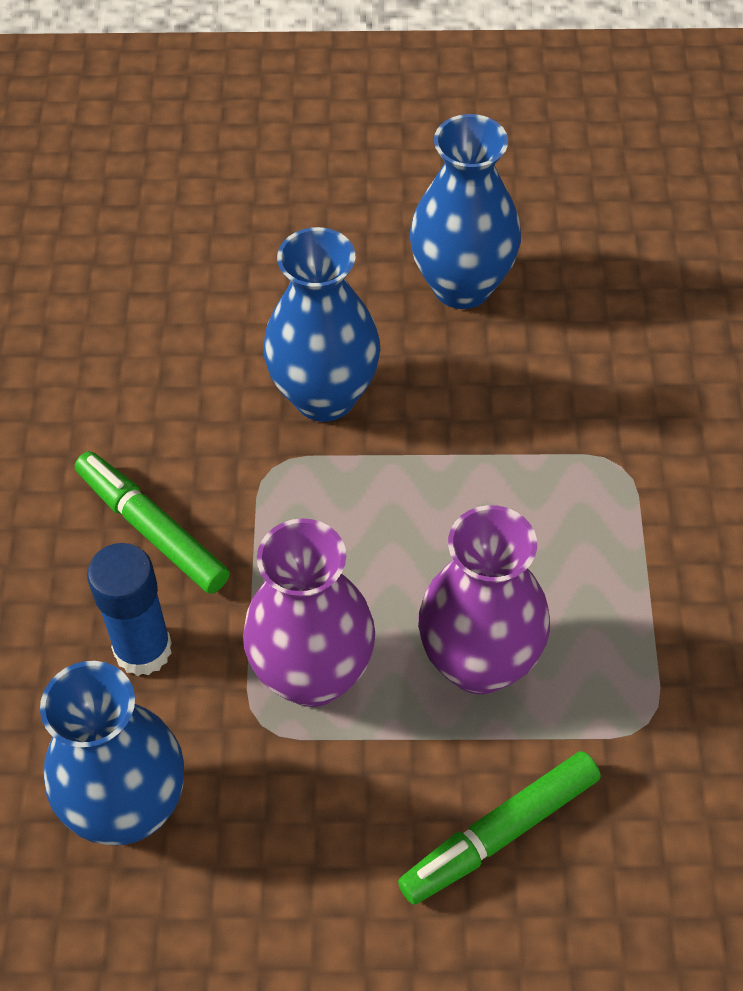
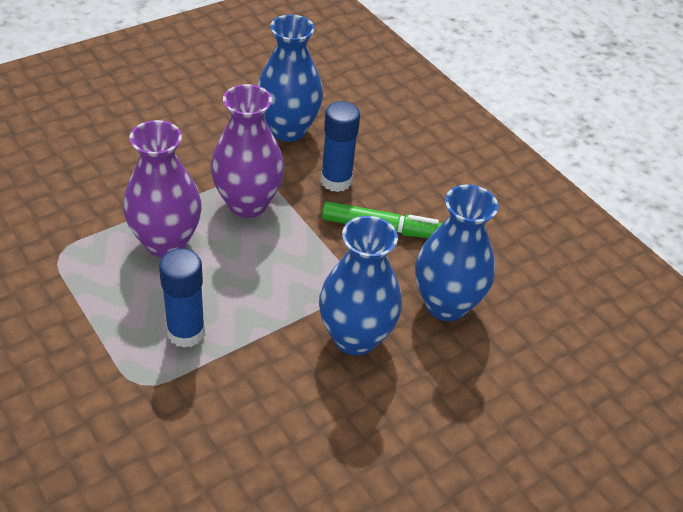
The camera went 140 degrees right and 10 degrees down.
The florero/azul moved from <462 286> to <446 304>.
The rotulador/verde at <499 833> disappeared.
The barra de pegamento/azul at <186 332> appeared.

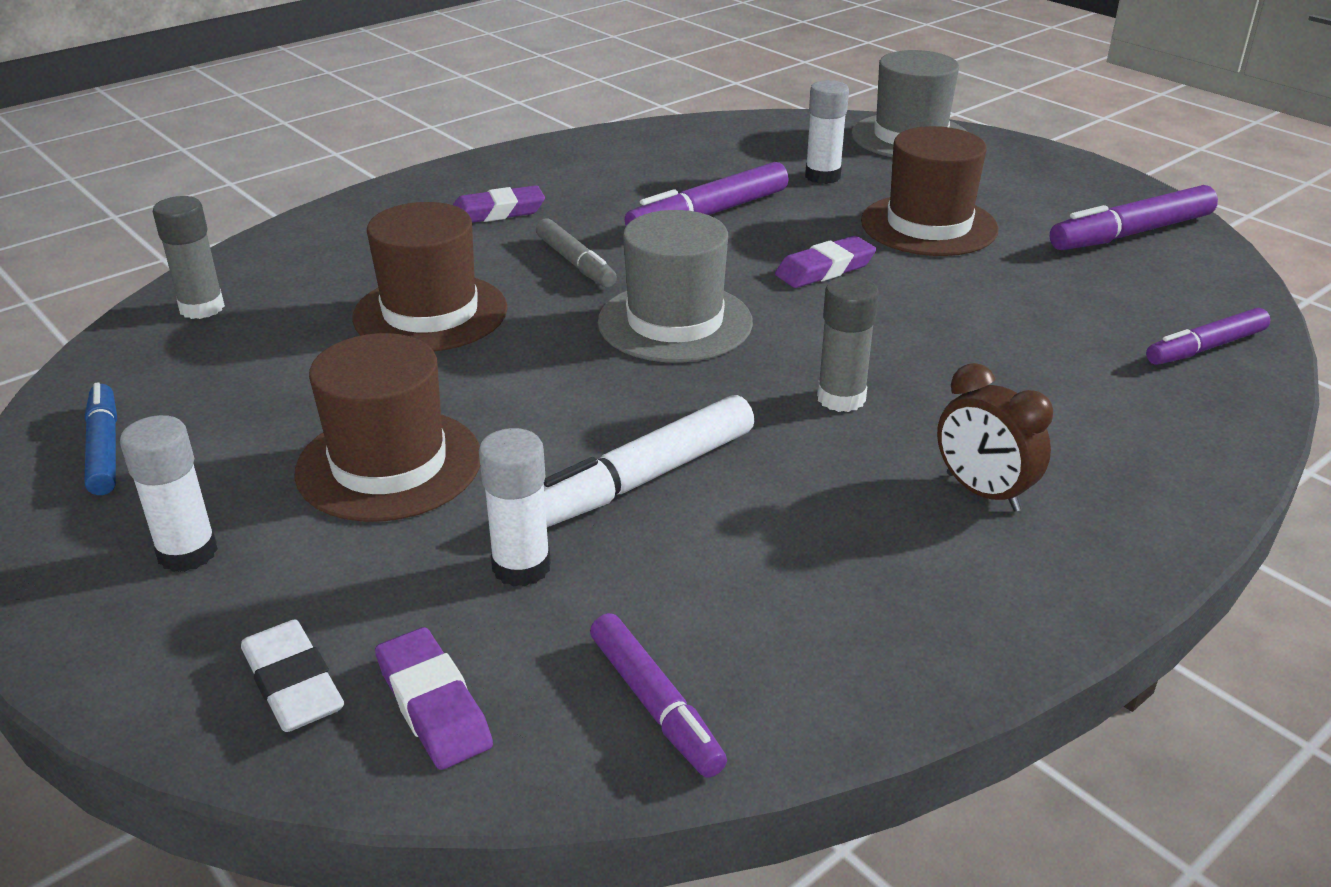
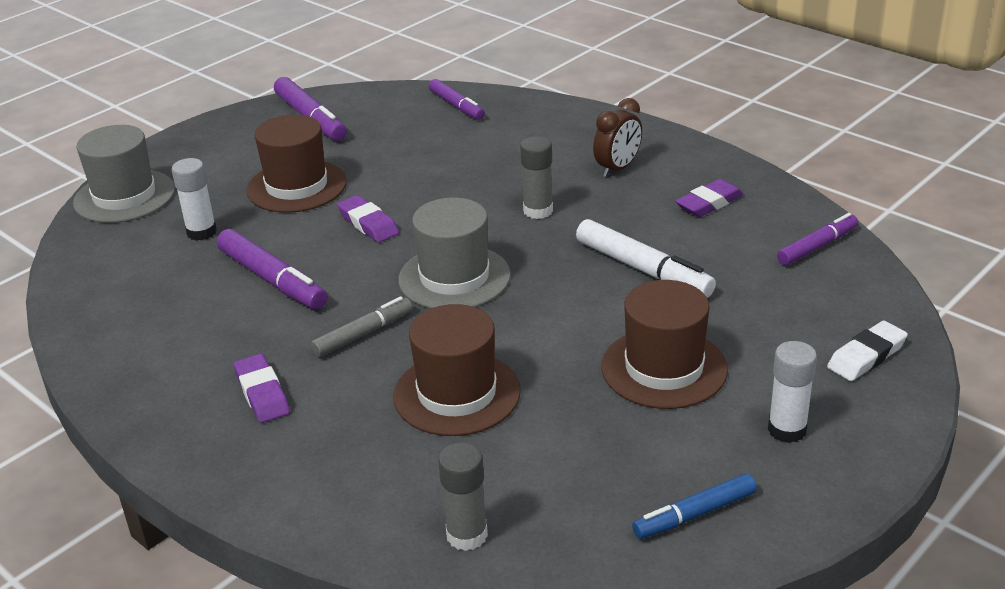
The camera went 95 degrees left and 0 degrees up.
The barra de pegamento/blanco at <521 567> disappeared.
The goma de borrar/morado moved from <434 705> to <709 203>.

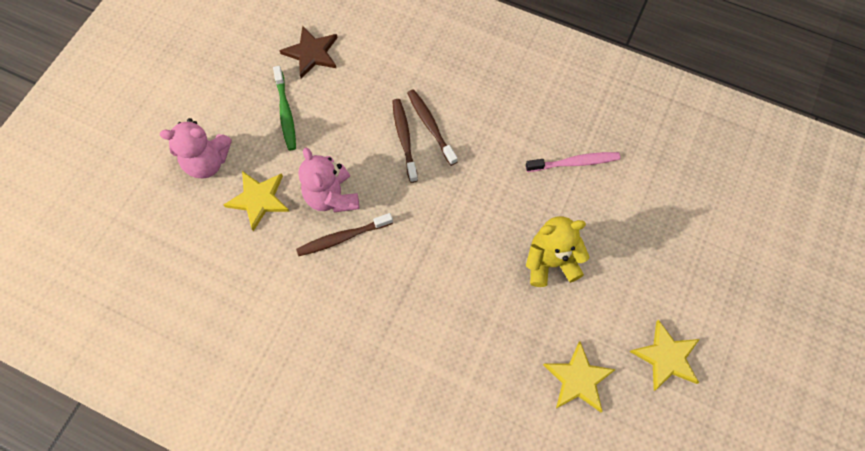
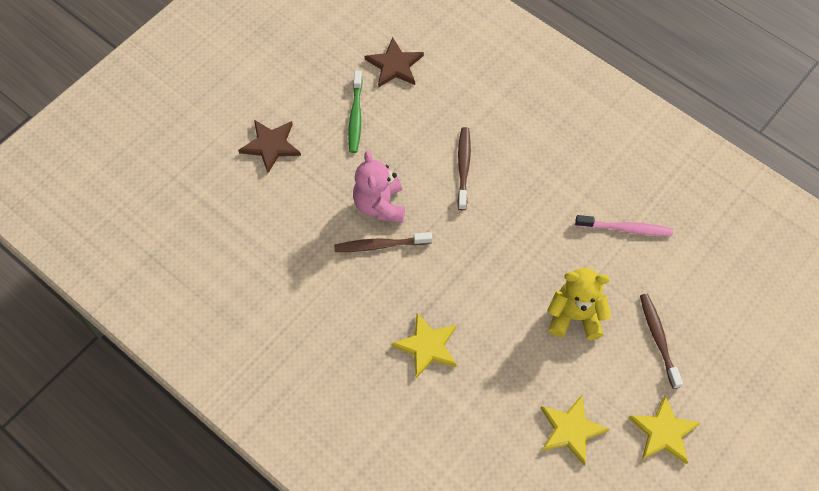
The camera went 15 degrees right and 5 degrees down.
The cepillo de dientes/marrón moved from <430 126> to <658 339>.
The osito/rosa at <207 162> was replaced by the estrella/marrón at <271 146>.
The estrella/amarillo moved from <258 199> to <427 346>.

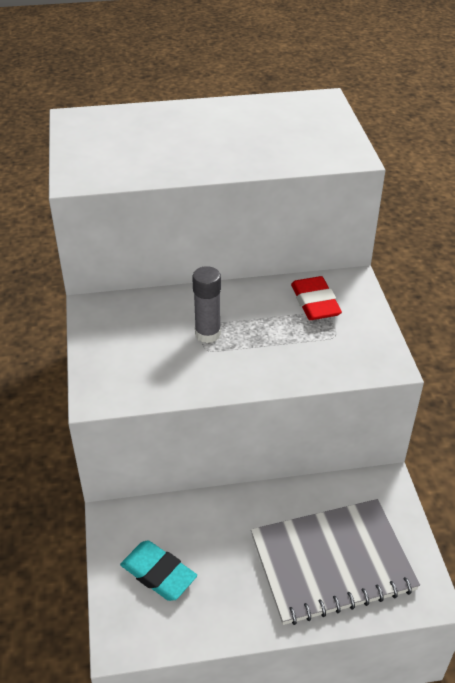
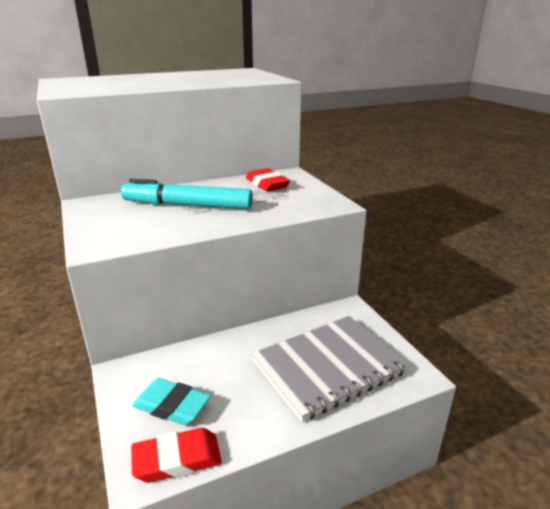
The camera went 15 degrees left and 15 degrees down.
The barra de pegamento/gris at <207 334> was replaced by the rotulador/turquesa at <187 205>.
The goma de borrar/rojo at <177 459> appeared.

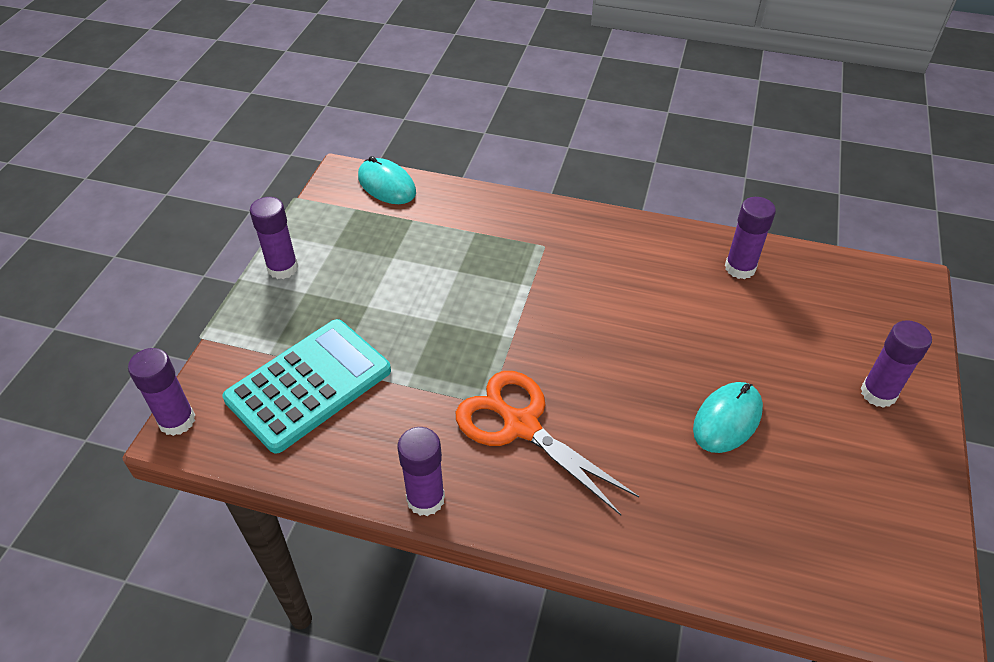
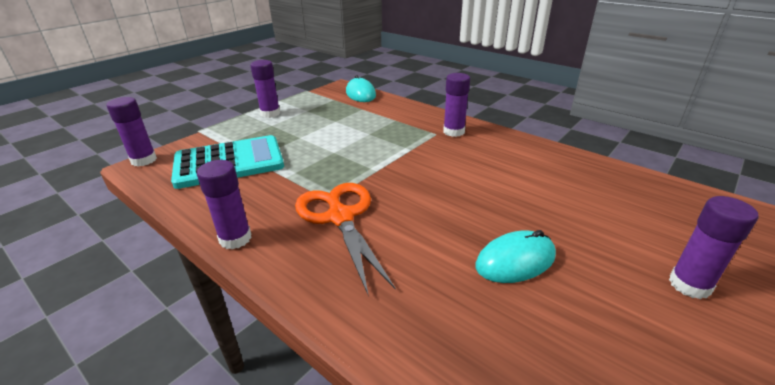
The camera went 25 degrees right and 15 degrees down.
The barra de pegamento/morado moved from <740 268> to <453 132>.

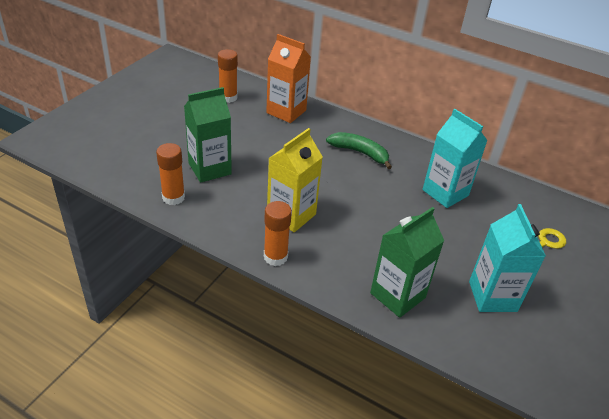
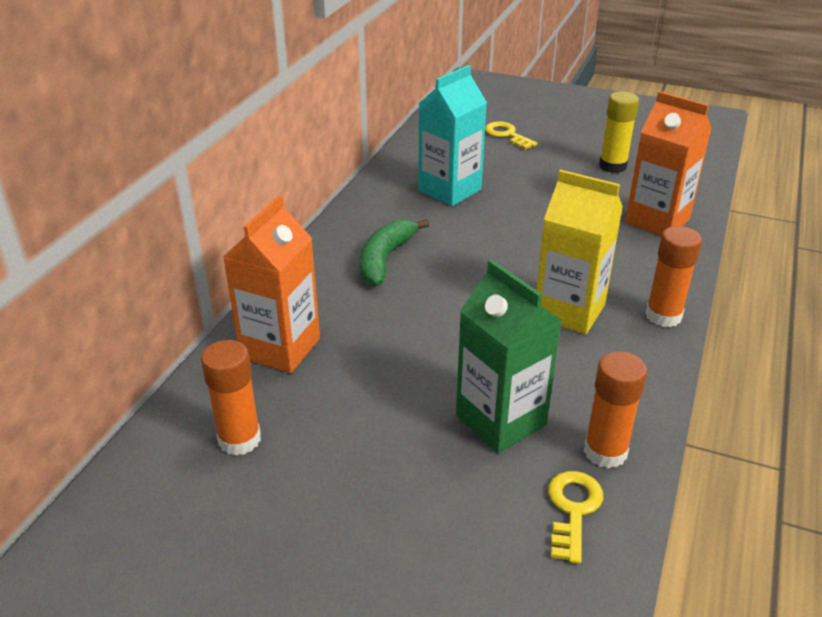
The camera went 95 degrees left and 5 degrees down.
The cartón de leche/turquesa at <492 296> was replaced by the barra de pegamento/amarillo at <612 166>.
The cartón de leche/verde at <397 295> became the cartón de leche/naranja at <657 221>.
The llave/amarillo at <573 509> appeared.

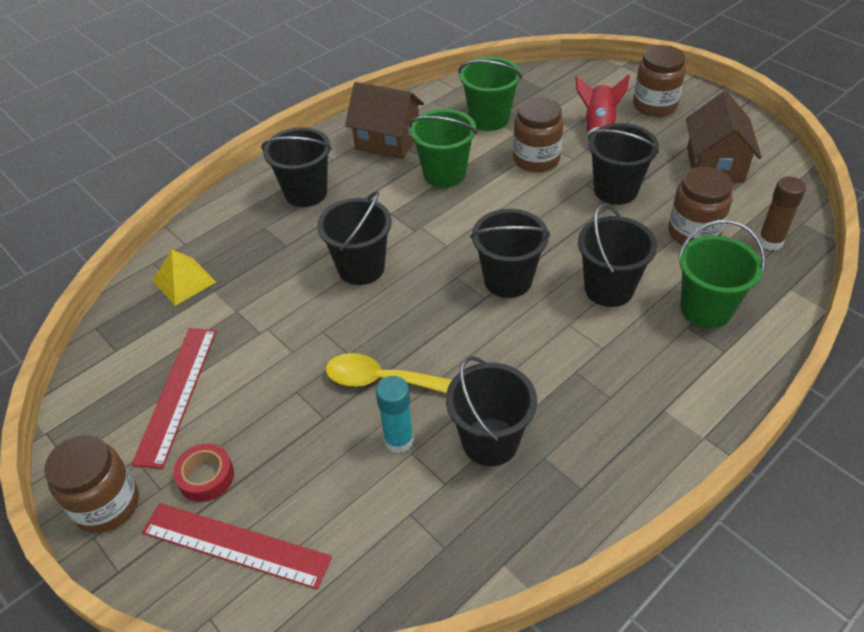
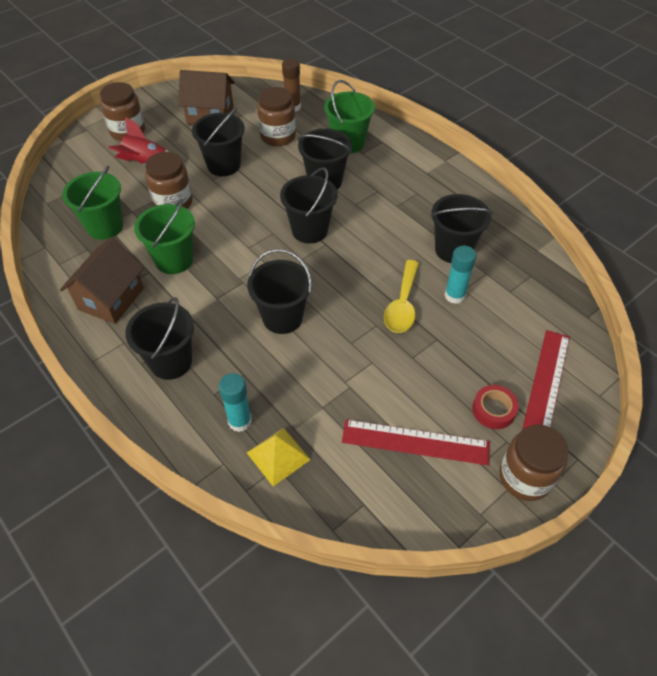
The camera went 90 degrees left and 5 degrees up.
The barra de pegamento/turquesa at <240 421> appeared.

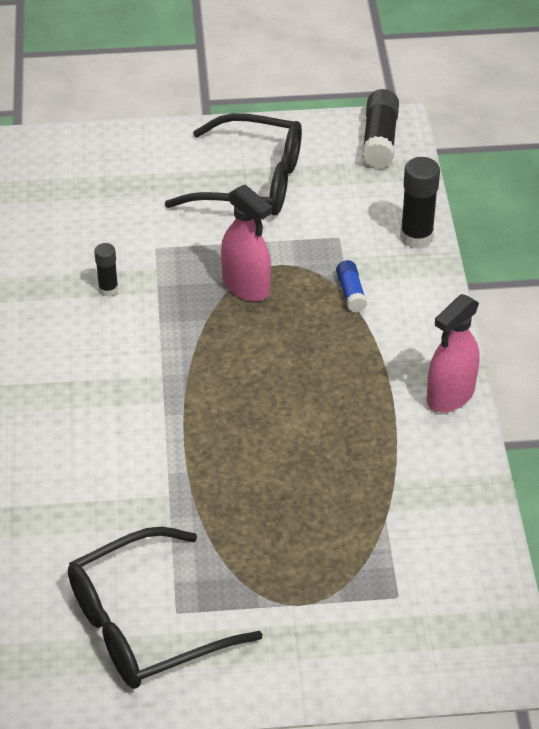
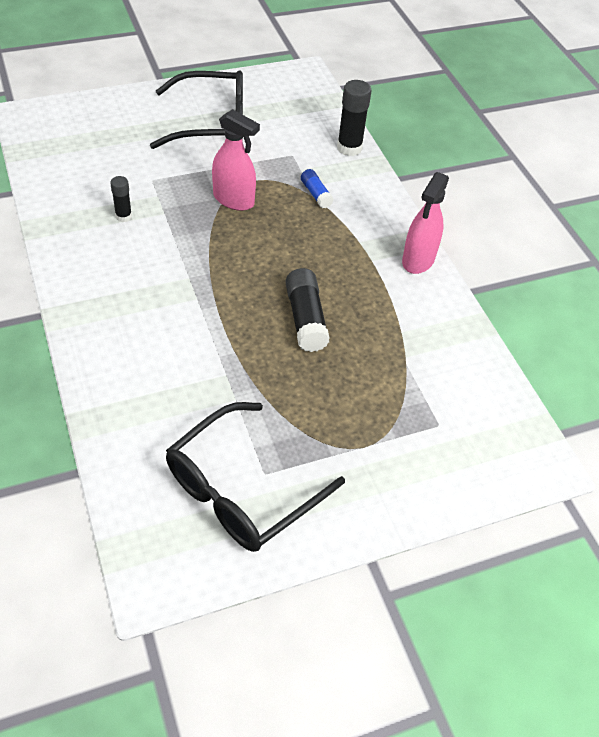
The camera went 20 degrees left and 5 degrees up.
The barra de pegamento/negro moved from <379 140> to <305 319>.

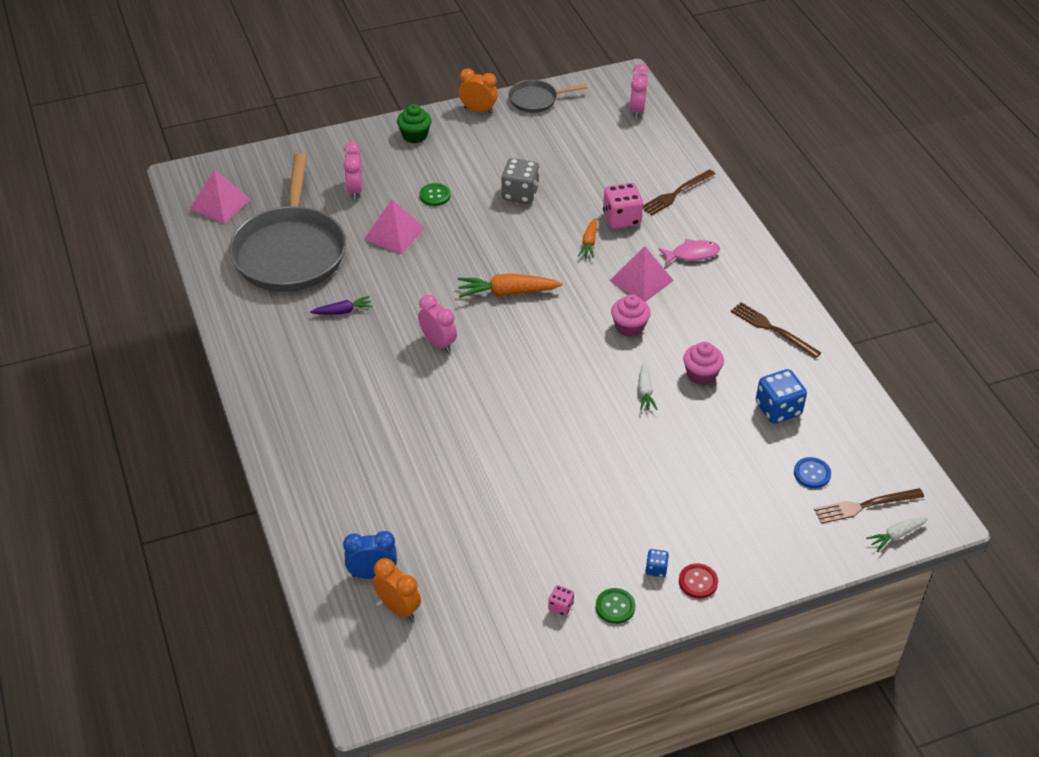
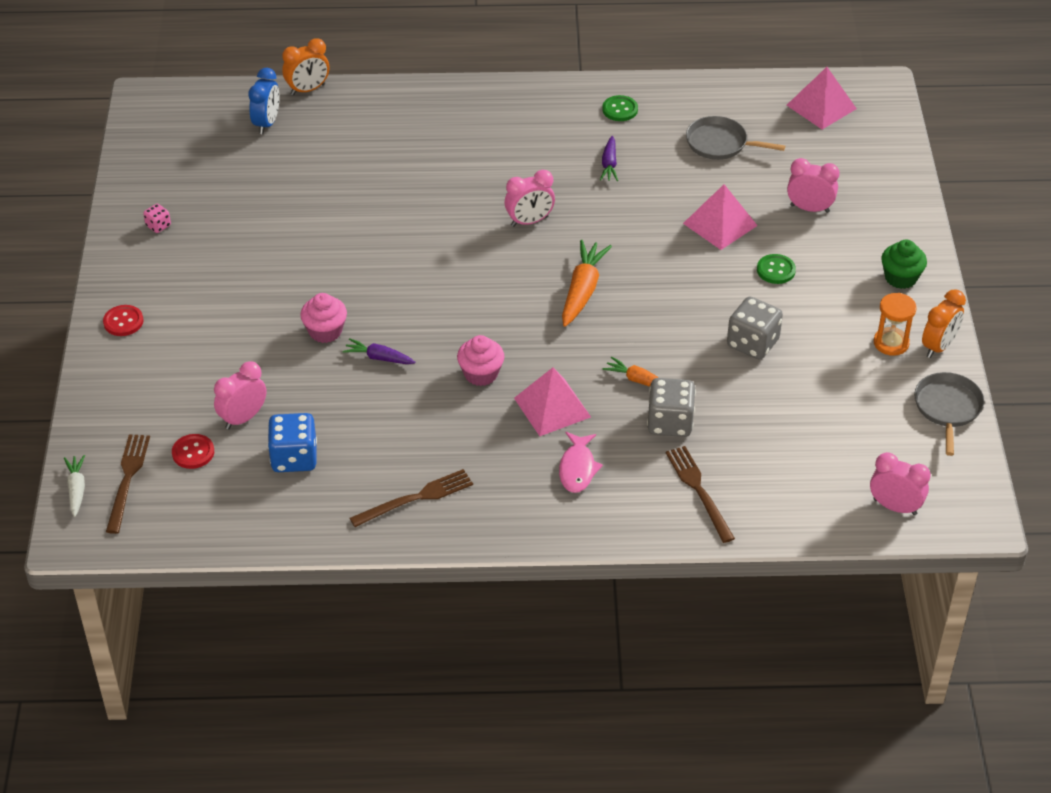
The camera went 110 degrees right and 0 degrees up.
The sartén/gris at <290 252> changed to 0.47 times the size.
The dado/rosa at <621 219> became the dado/gris at <670 422>.
The magdalena/rosa moved from <701 374> to <325 331>.
The zanahoria/blanco at <645 391> became the zanahoria/morado at <379 358>.
The botón/azul at <812 474> became the botón/rojo at <193 452>.
The dado/azul at <656 569> disappeared.
The despertador/naranja moved from <398 608> to <308 90>.
The botón/verde moved from <615 607> to <620 109>.
The reloj de arena/naranja at <891 343> appeared.
The despertador/rosa at <243 418> appeared.

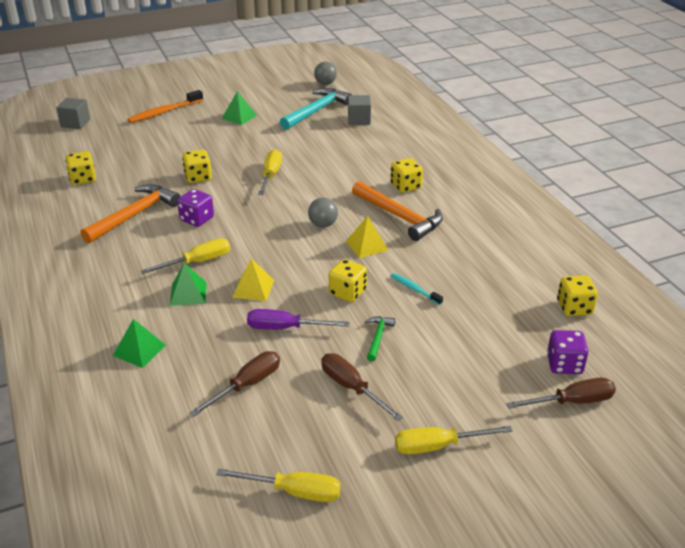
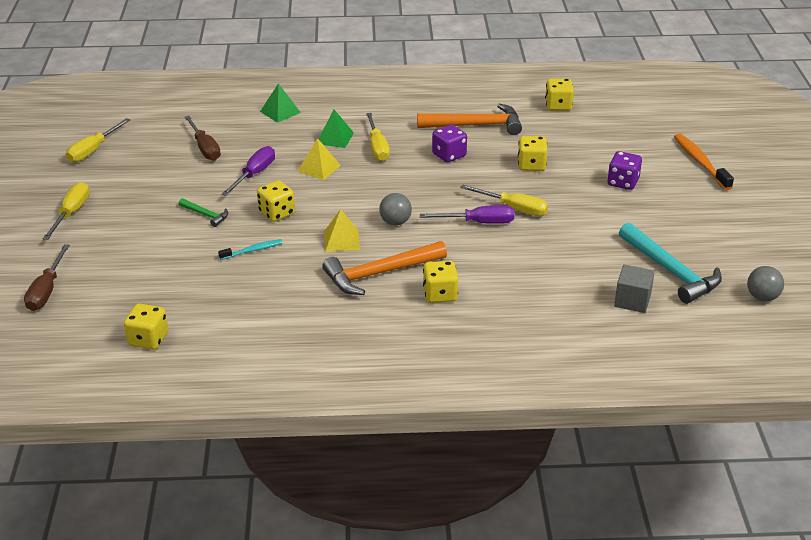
The camera went 110 degrees right and 0 degrees up.
The pirámide/verde at <239 117> disappeared.
The cubo/gris at <75 123> disappeared.
The martillo/naranja at <134 215> turned 60 degrees counterclockwise.
The dado/morado moved from <564 364> to <623 182>.
The destornillador/marrón at <351 388> disappeared.
The destornillador/morado at <478 222> appeared.

